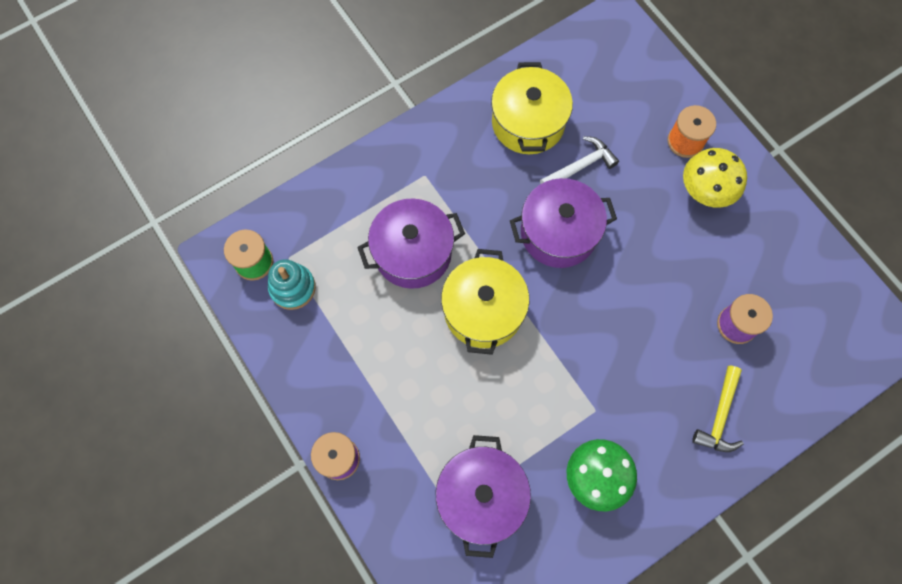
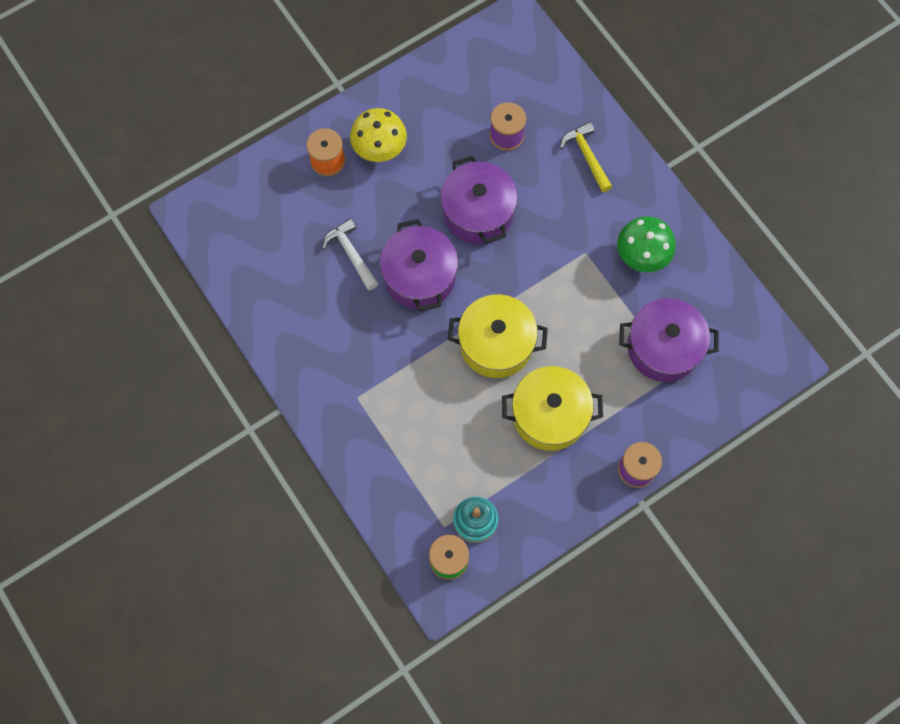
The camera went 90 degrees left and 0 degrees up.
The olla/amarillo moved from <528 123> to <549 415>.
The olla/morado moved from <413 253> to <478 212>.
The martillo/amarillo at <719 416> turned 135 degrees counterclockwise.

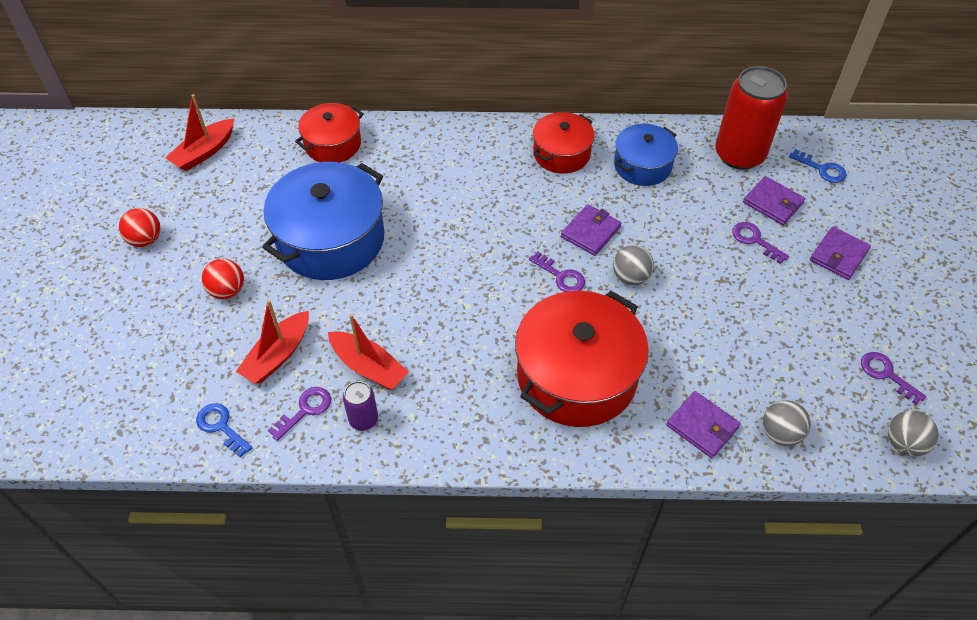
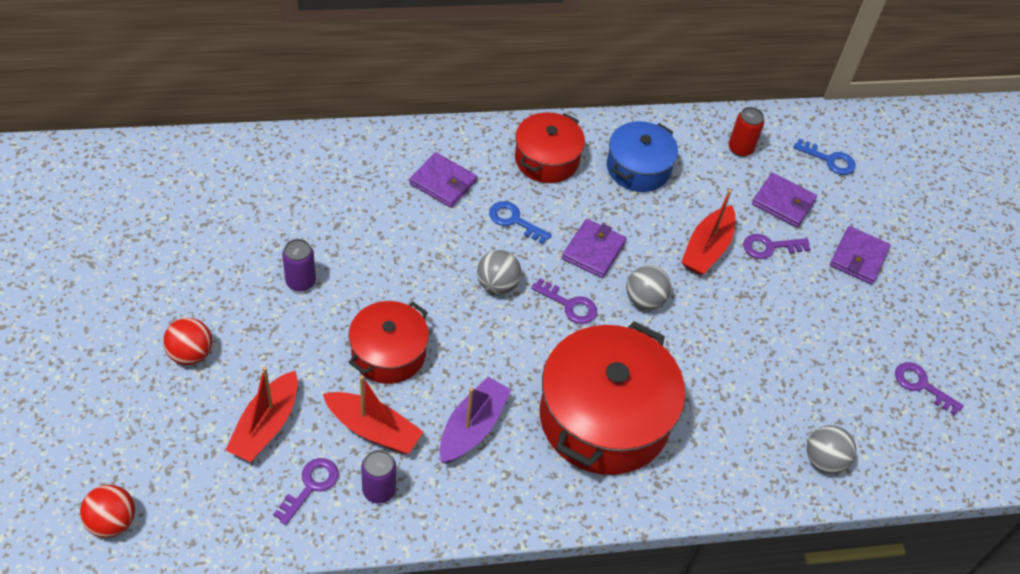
The camera went 15 degrees left and 0 degrees up.
The lata/rojo at <739 155> changed to 0.47 times the size.
The barco/rojo moved from <204 152> to <707 249>.
The olla/rojo moved from <333 144> to <388 353>.
The olla/azul at <331 239> was replaced by the lata/morado at <301 281>.
The pelota/rojo moved from <145 240> to <112 522>.
The llave/morado at <754 240> turned 45 degrees counterclockwise.
The cartera/morado moved from <702 426> to <443 182>.
The llave/azul moved from <221 427> to <514 221>.
The pelota/gris moved from <904 443> to <497 285>.
The barco/morado at <472 427> appeared.

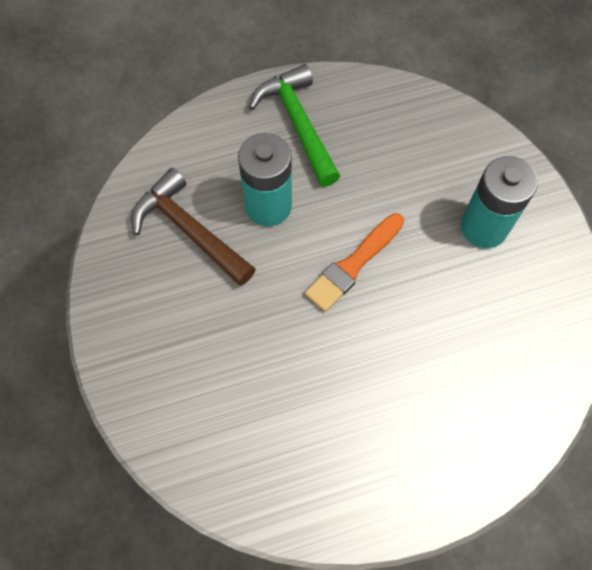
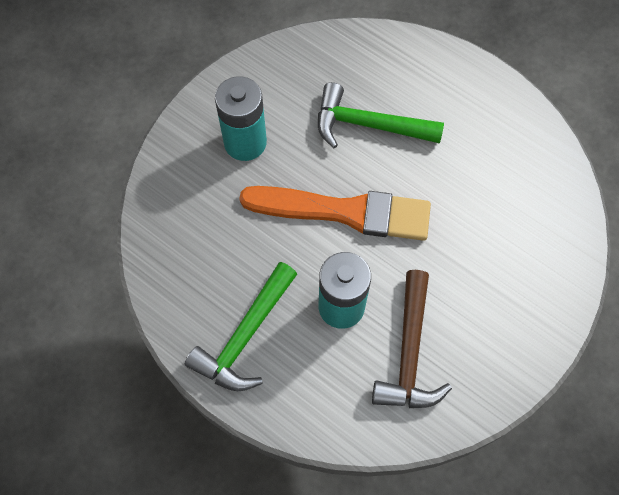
The camera went 125 degrees left and 0 degrees up.
The pincel/naranja at <353 264> changed to 1.59 times the size.
The martillo/verde at <368 125> appeared.

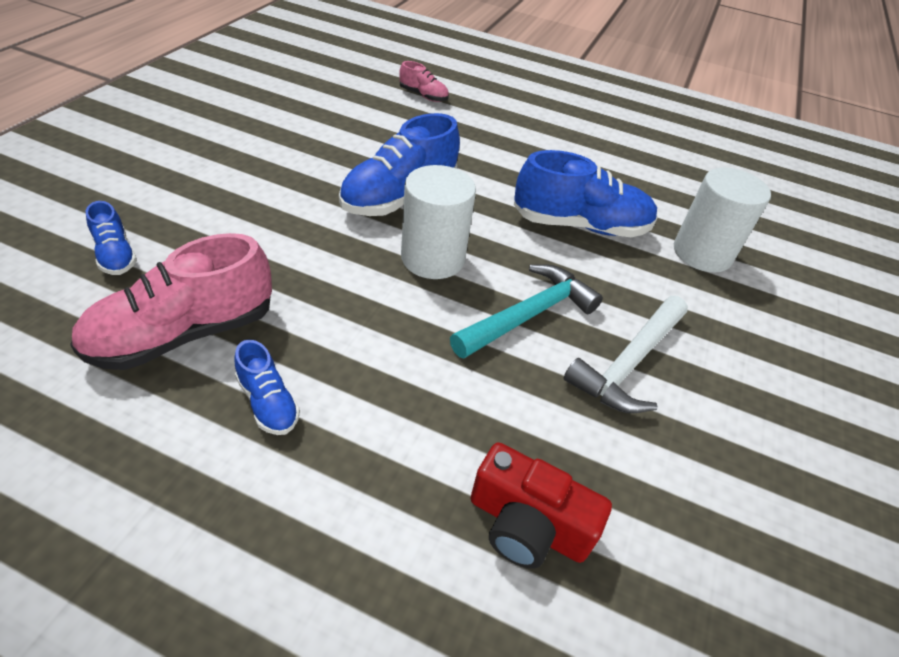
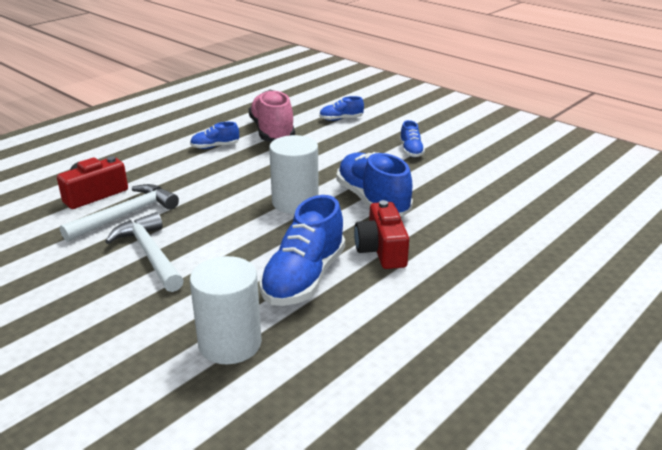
The camera went 115 degrees right and 15 degrees down.
The zapato/rosa at <423 96> disappeared.
The martillo/turquesa at <528 315> disappeared.
The zapato/azul at <411 151> appeared.
The martillo/blanco at <126 215> appeared.
The cámara/rojo at <381 250> appeared.

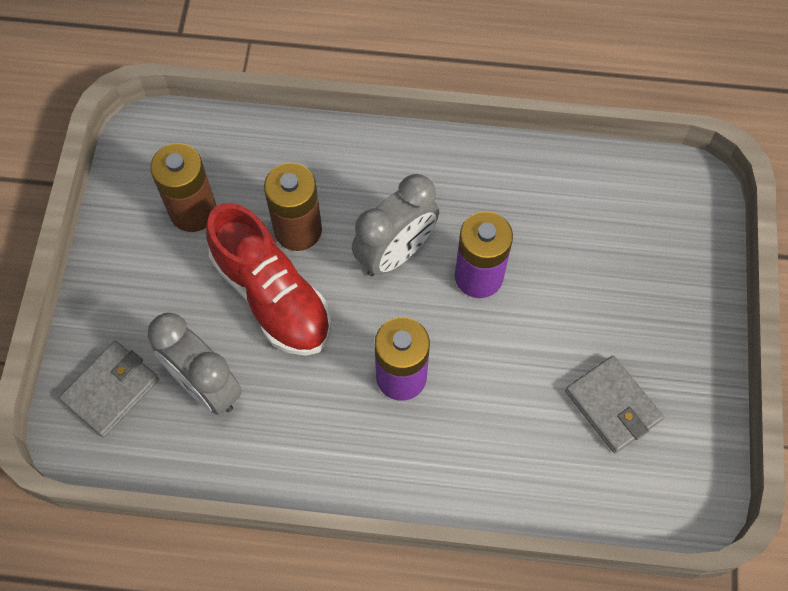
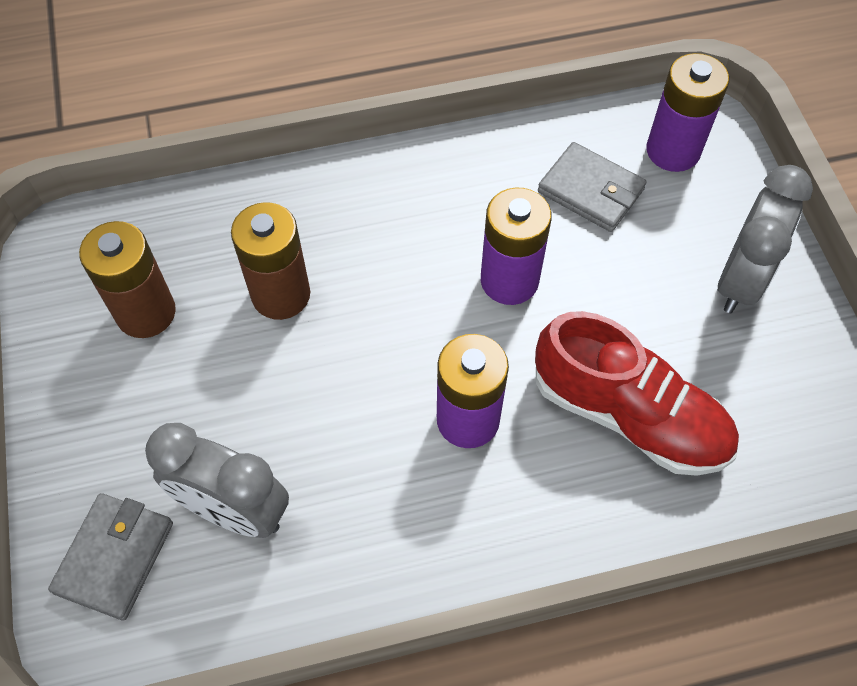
The camera went 20 degrees left and 5 degrees down.
The despertador/gris moved from <395 253> to <740 280>.
The zapato/rojo moved from <272 296> to <629 415>.
The cartera/gris moved from <612 406> to <590 191>.
The pila/morado at <673 151> appeared.

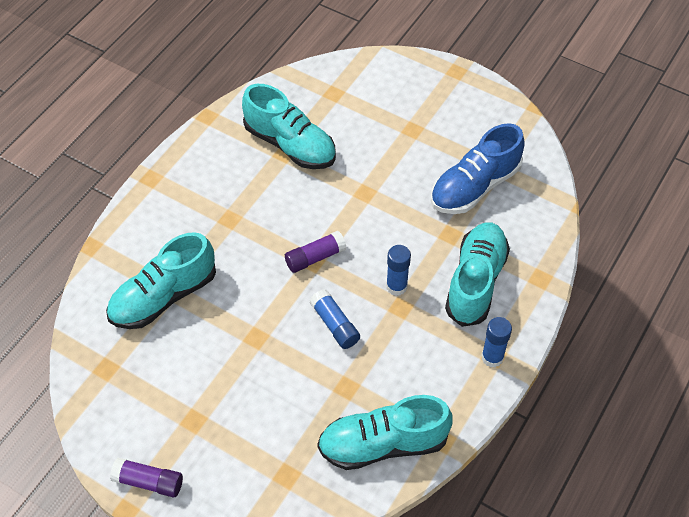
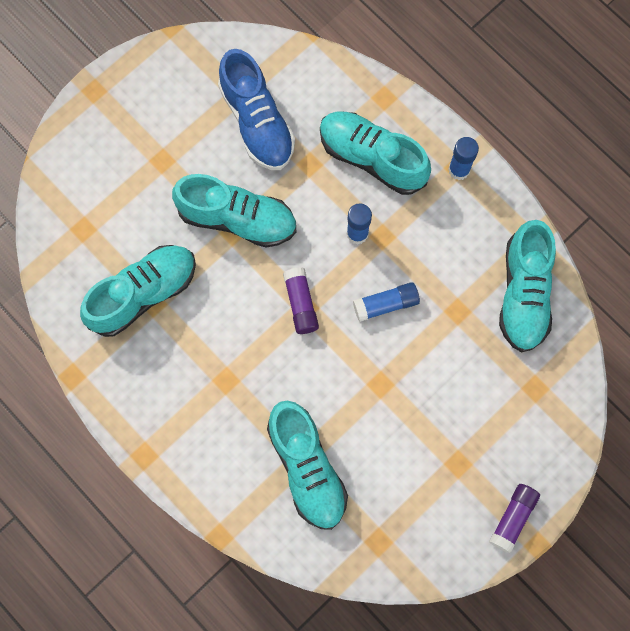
The camera went 75 degrees left and 20 degrees up.
The zapato/turquesa at <237 219> appeared.

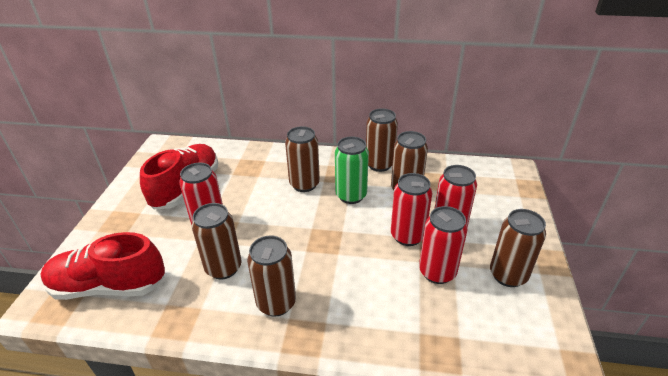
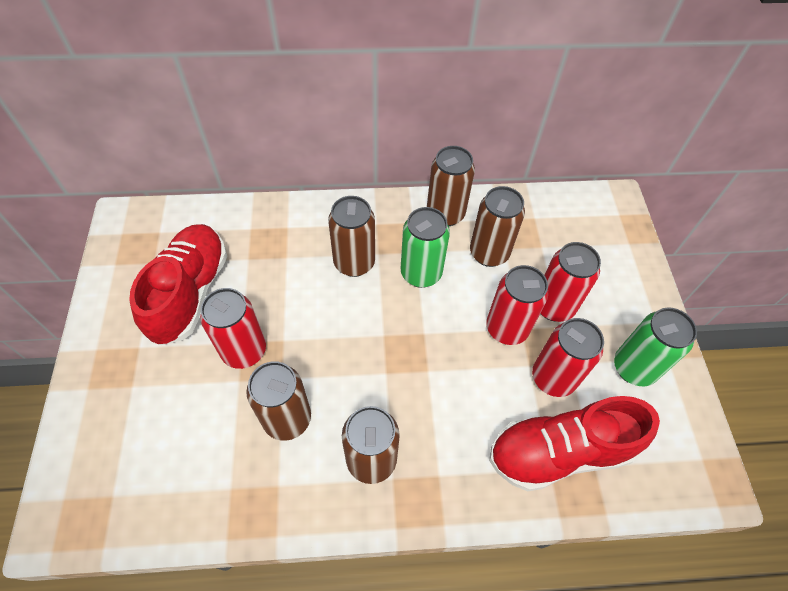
The camera went 15 degrees left and 20 degrees up.
The lata/marrón at <508 275> became the lata/verde at <634 368>.
The zapato/rojo moved from <109 286> to <559 452>.

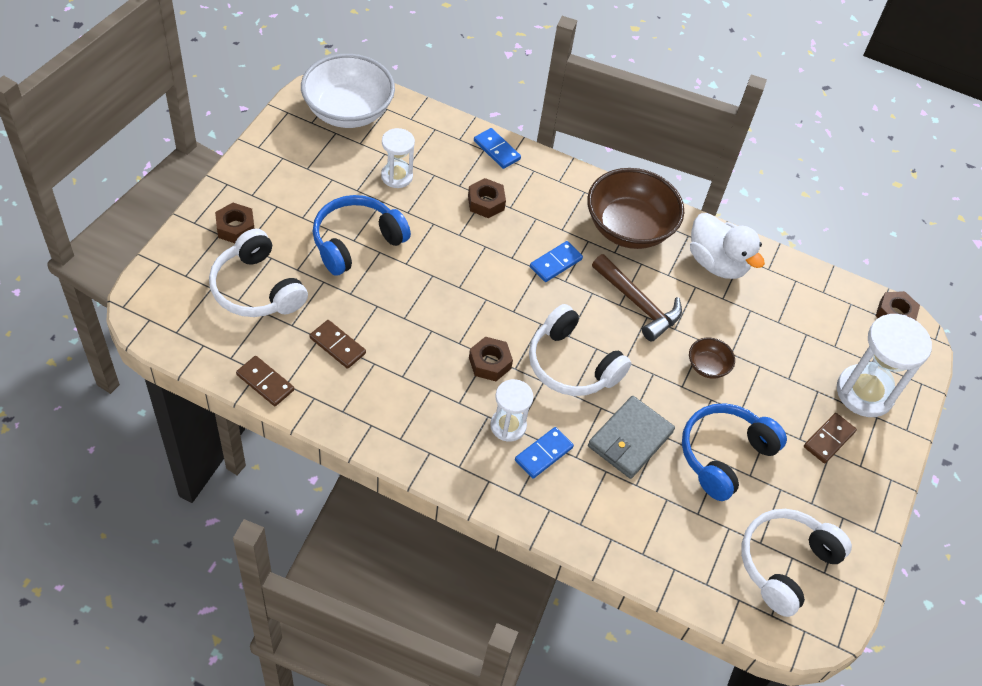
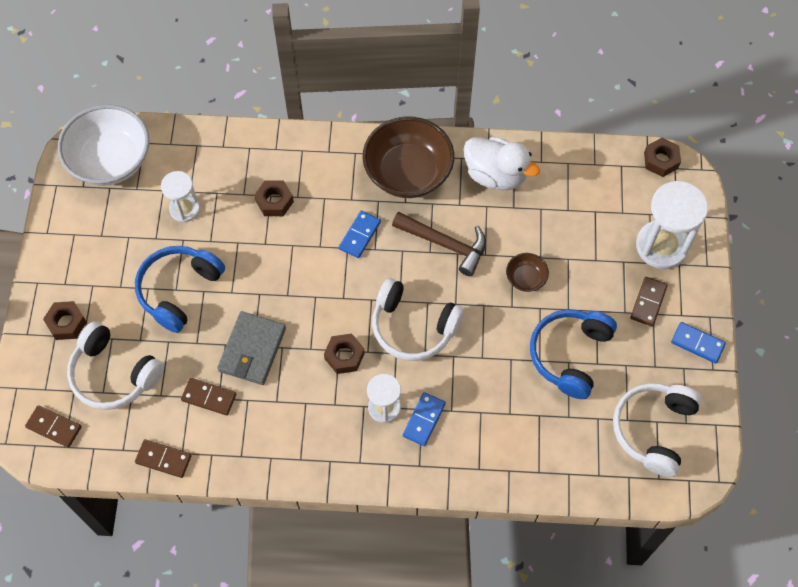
The camera went 15 degrees left and 10 degrees up.
The ficha de dominó/azul moved from <497 150> to <697 343>.
The cartera/gris moved from <630 439> to <252 350>.
The ficha de dominó/marrón at <54 427> appeared.

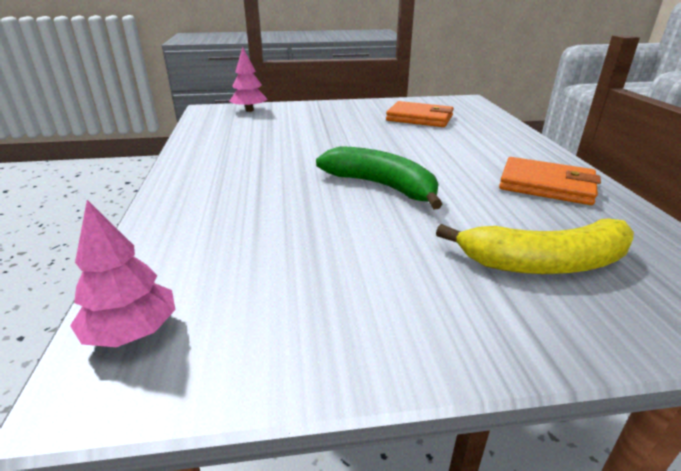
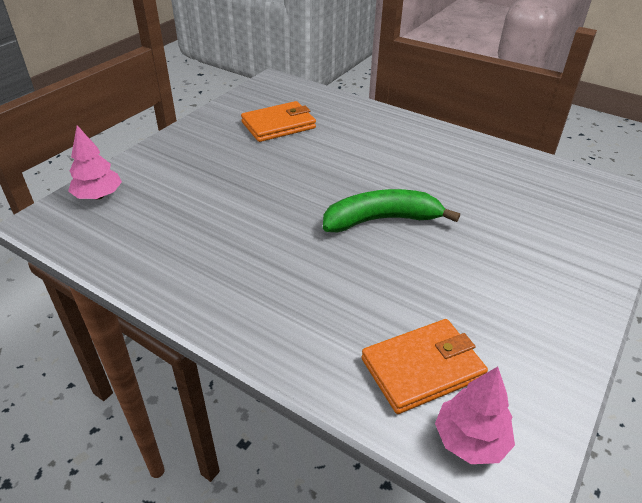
The camera went 50 degrees left and 10 degrees up.
The cartera/naranja moved from <546 185> to <422 368>.
The plátano/amarillo at <543 263> disappeared.

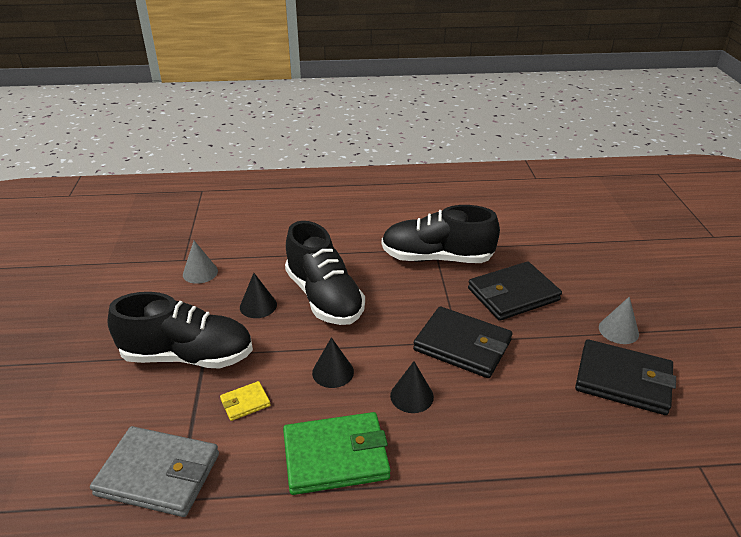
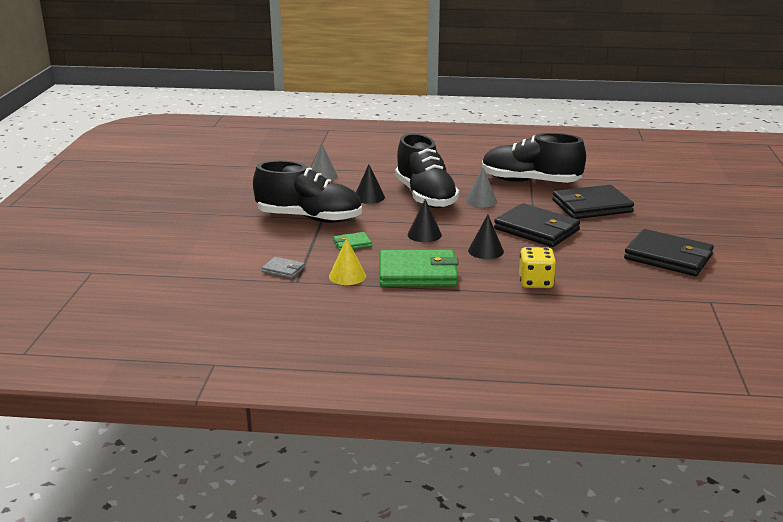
The camera went 10 degrees right and 10 degrees down.
The cono/gris moved from <618 330> to <481 201>.
The cartera/amarillo at <245 402> became the cartera/verde at <352 243>.
The cartera/gris at <158 474> changed to 0.47 times the size.
The cono/amarillo at <347 276> appeared.
The dado/amarillo at <535 282> appeared.

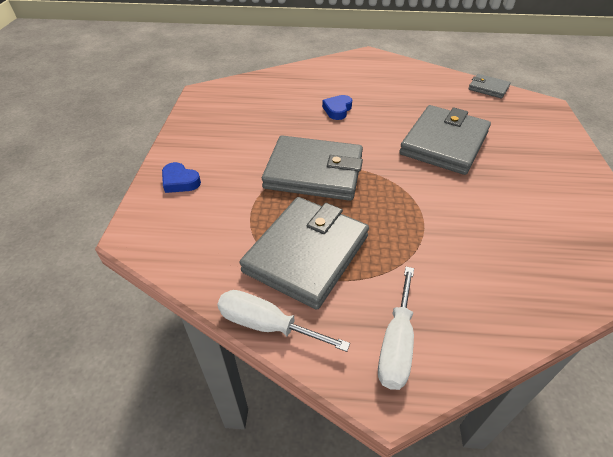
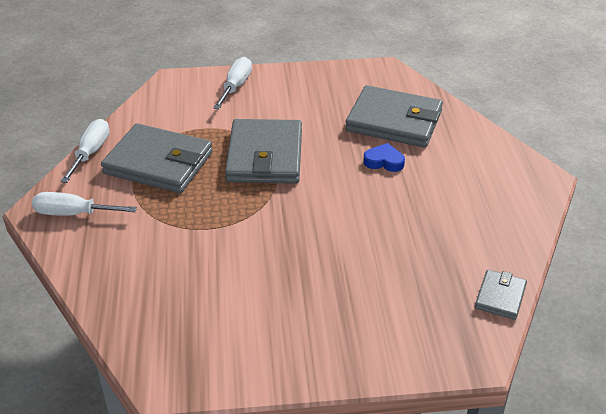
The camera went 80 degrees right and 5 degrees down.
The cartera/gris moved from <444 143> to <394 121>.
The corazón/azul at <180 181> was replaced by the destornillador/blanco at <236 86>.

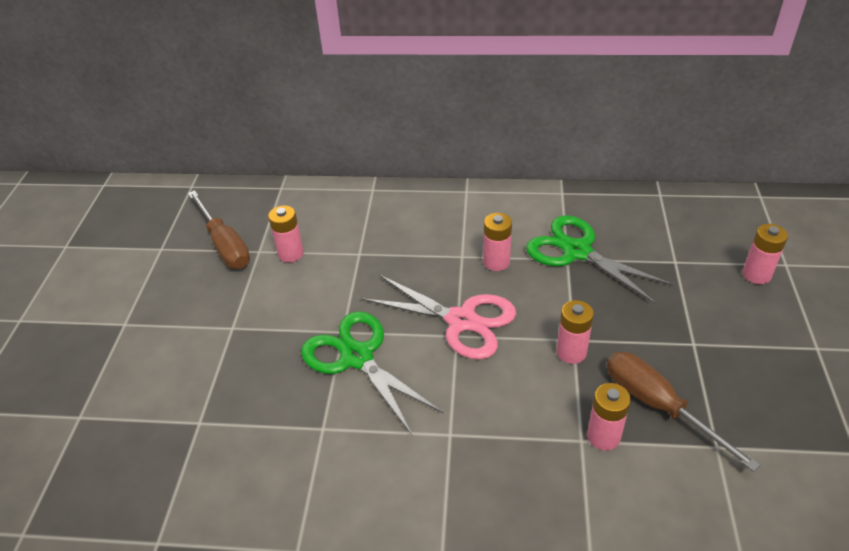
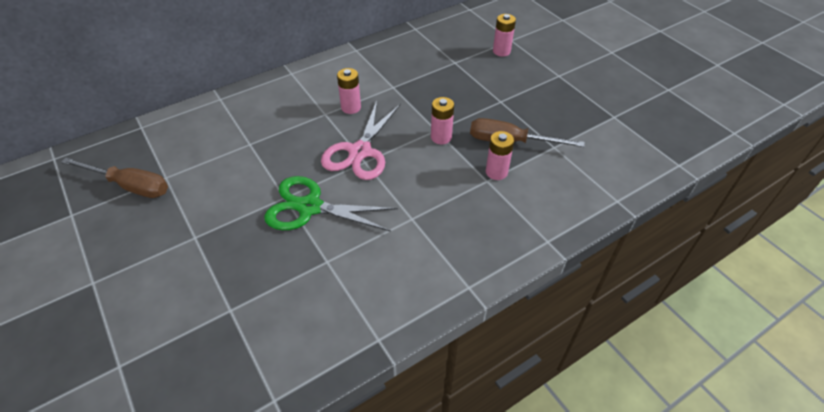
The camera went 40 degrees left and 5 degrees up.
The pila/rosa at <291 254> disappeared.
The tijeras/verde at <577 251> disappeared.
The tijeras/rosa at <461 321> turned 120 degrees clockwise.

